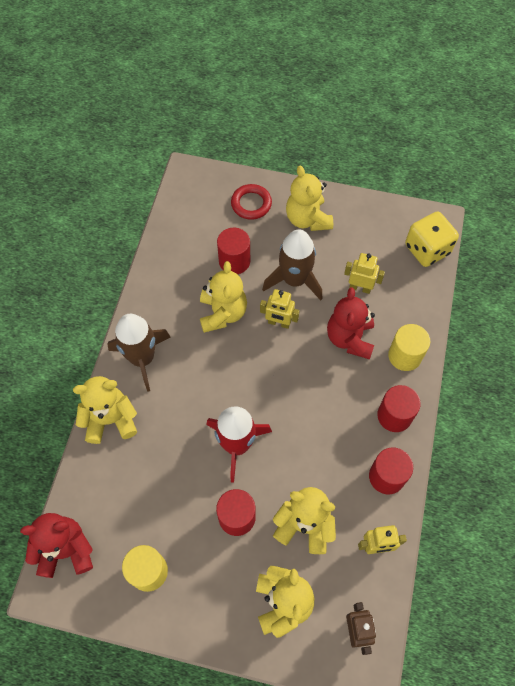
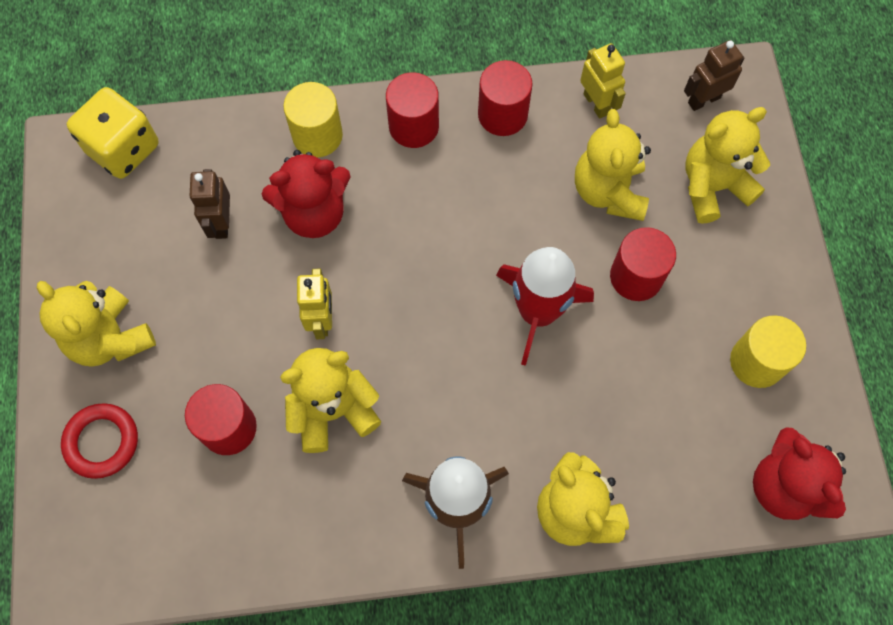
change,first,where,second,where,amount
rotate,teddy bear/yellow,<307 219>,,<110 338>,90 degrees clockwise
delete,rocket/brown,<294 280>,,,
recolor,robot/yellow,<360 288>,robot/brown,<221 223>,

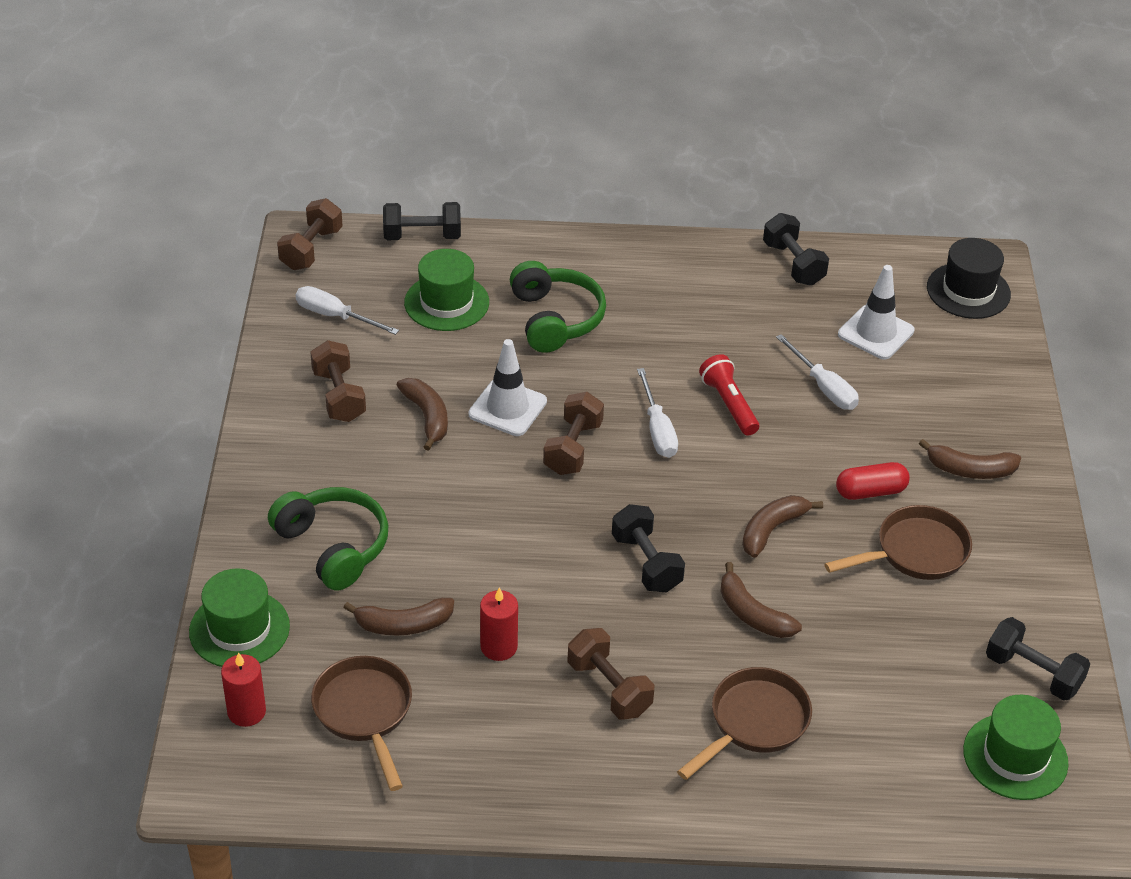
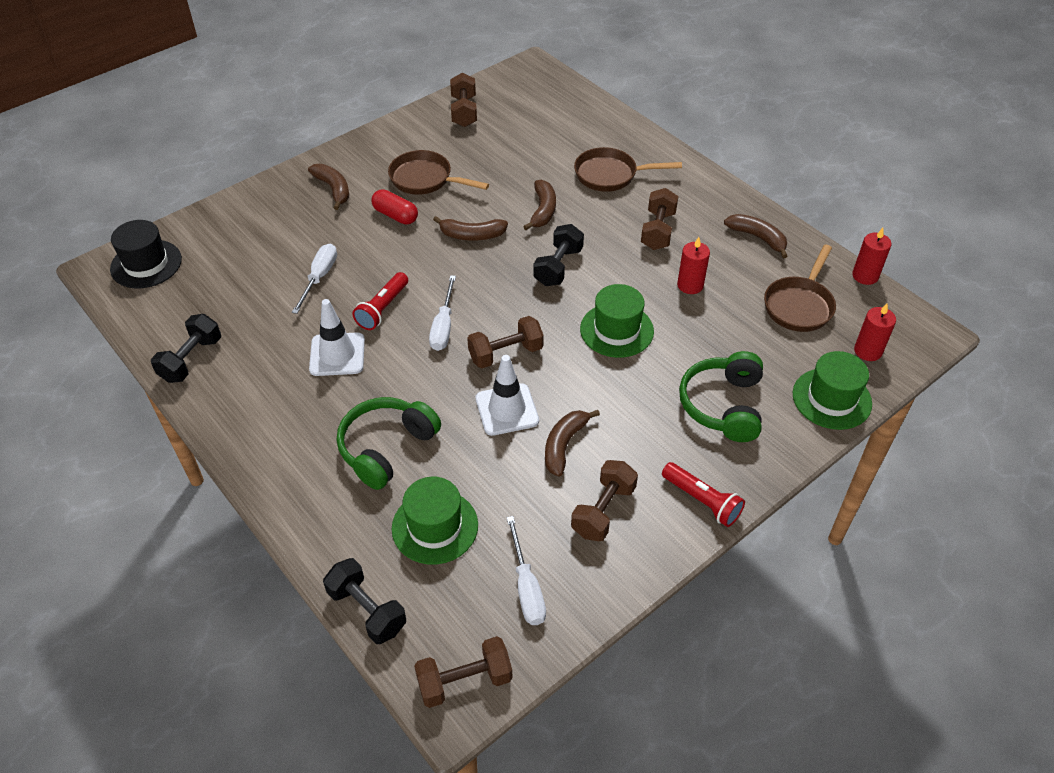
change,first,where,second,where,amount
move,traffic cone/white,<875 333>,,<337 354>,
rotate,screwdriver/white,<657 429>,,<443 326>,150 degrees clockwise
move,banana/brown,<403 625>,,<758 238>,
recolor,dumbbell/black,<1033 673>,dumbbell/brown,<464 112>,
move,hat/green,<1015 757>,,<616 330>,
insert,,,candle/red,<865 276>,
insert,,,flashlight/red,<702 501>,

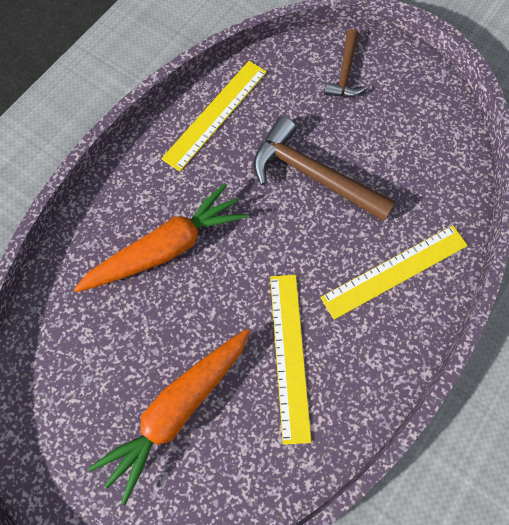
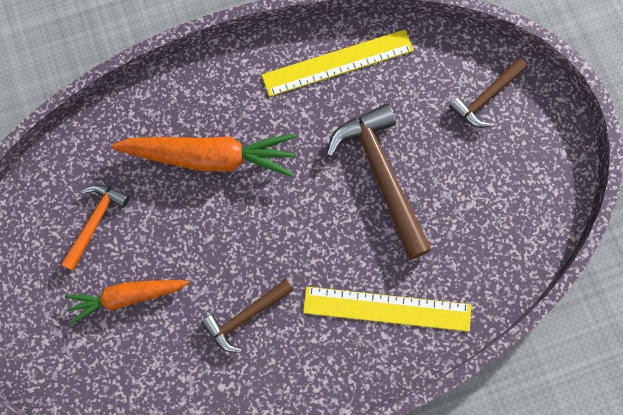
change,first,where,second,where,amount
replace,ruler/yellow,<290 355>,hammer/brown,<245 317>,
resize,carrot/orange,<178 409>,,<127 297>,x0.64
insert,,,hammer/orange,<95 222>,

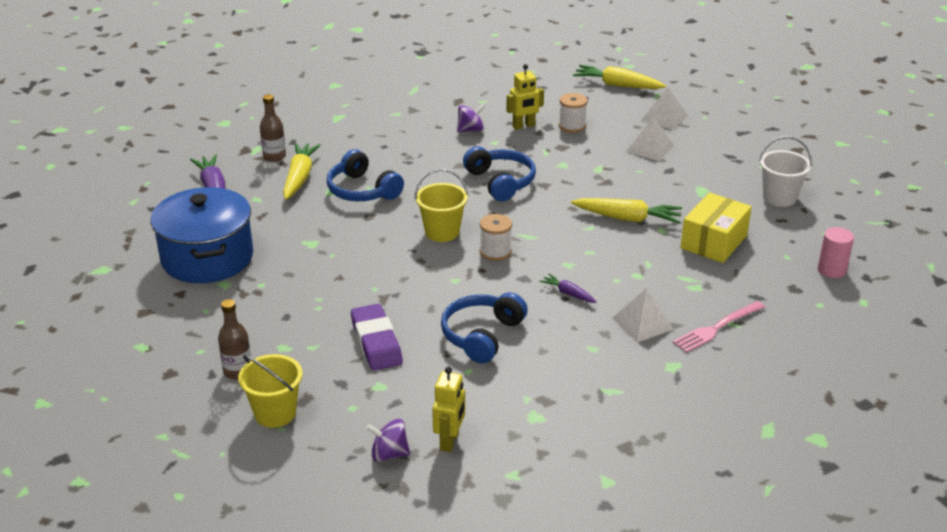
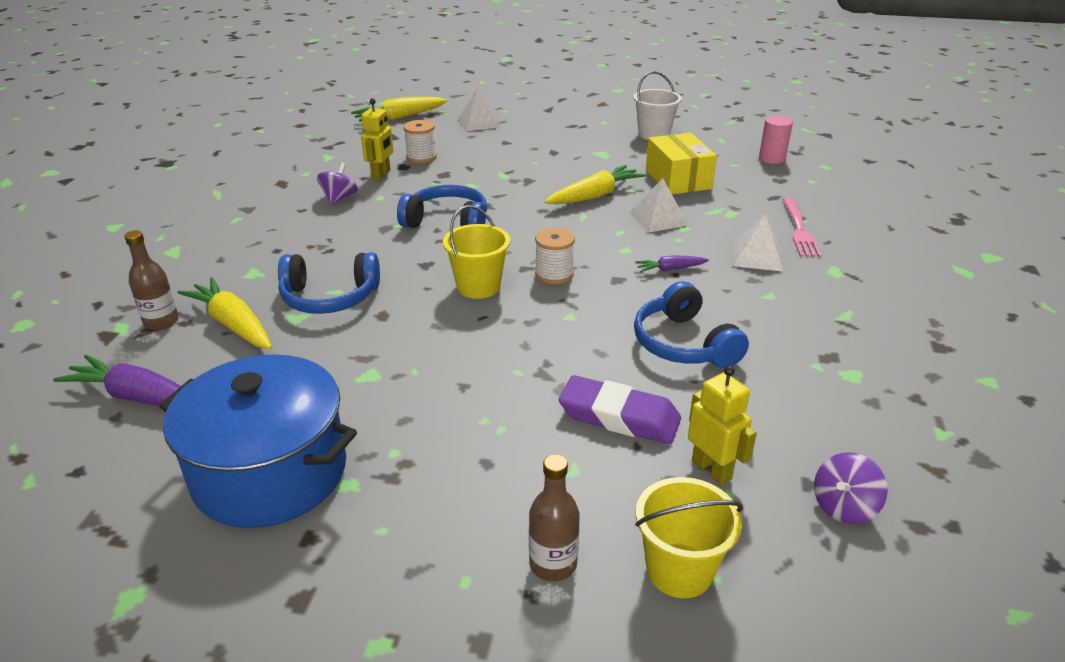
change,first,where,second,where,amount
move,pyramid/white,<650 148>,,<658 218>,
move,robot/yellow,<450 441>,,<711 469>,

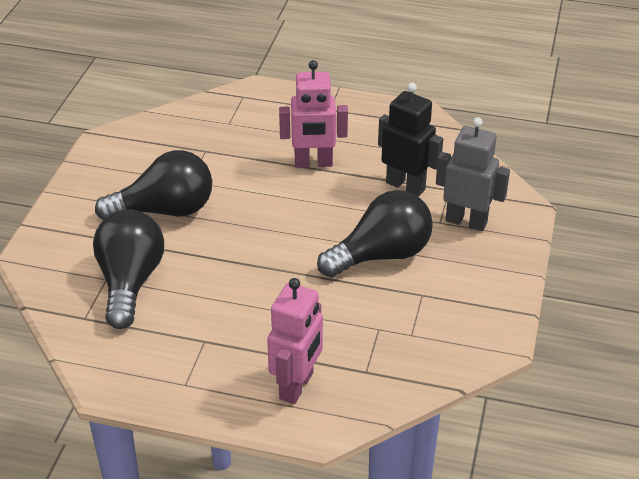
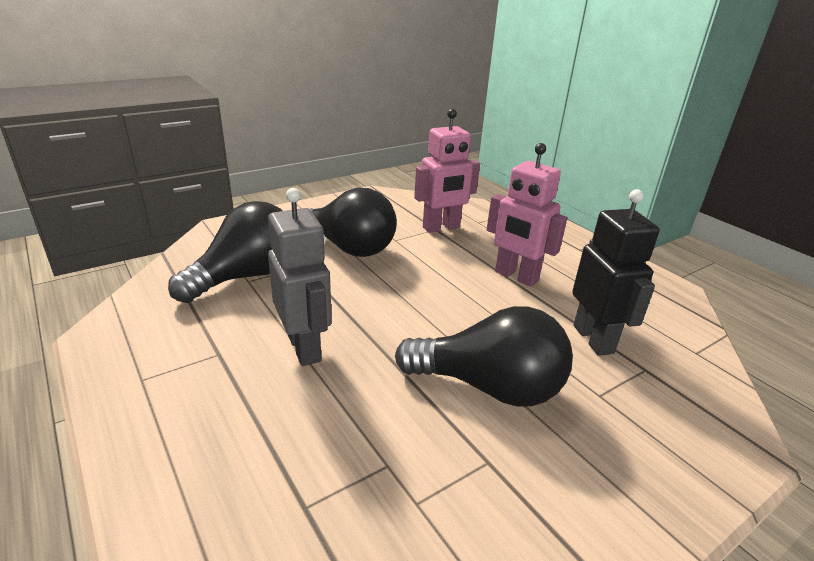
change,first,where,second,where,amount
move,robot/grey,<466 221>,,<305 348>,
move,robot/pink,<297 386>,,<441 228>,

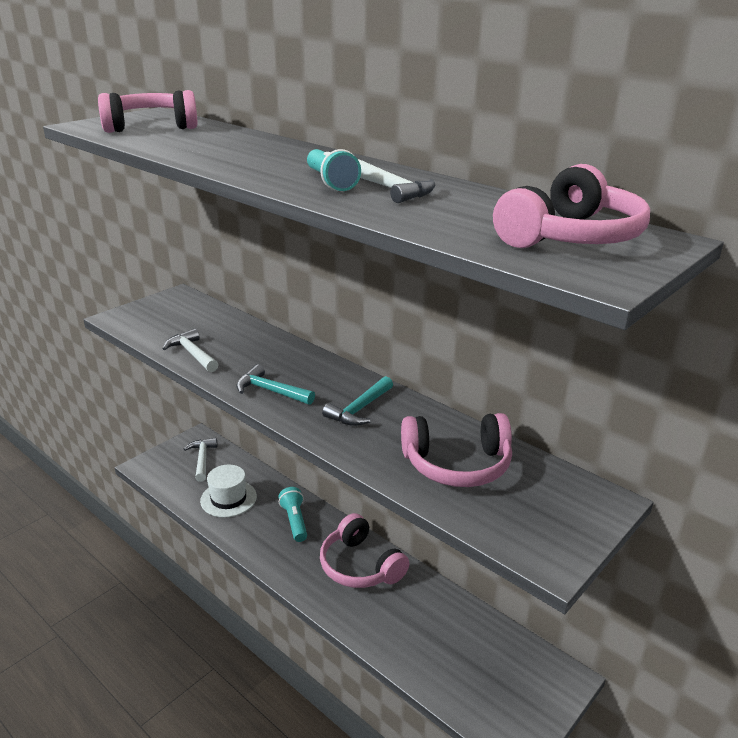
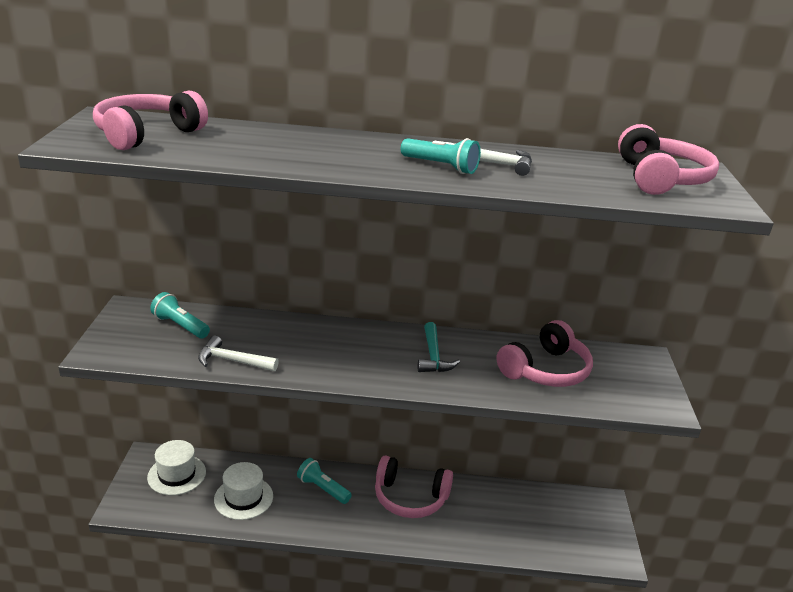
change,first,where,second,where,amount
delete,hammer/turquoise,<270 391>,,,
replace,hammer/white,<202 459>,hat/white,<177 474>,
insert,,,flashlight/turquoise,<180 326>,

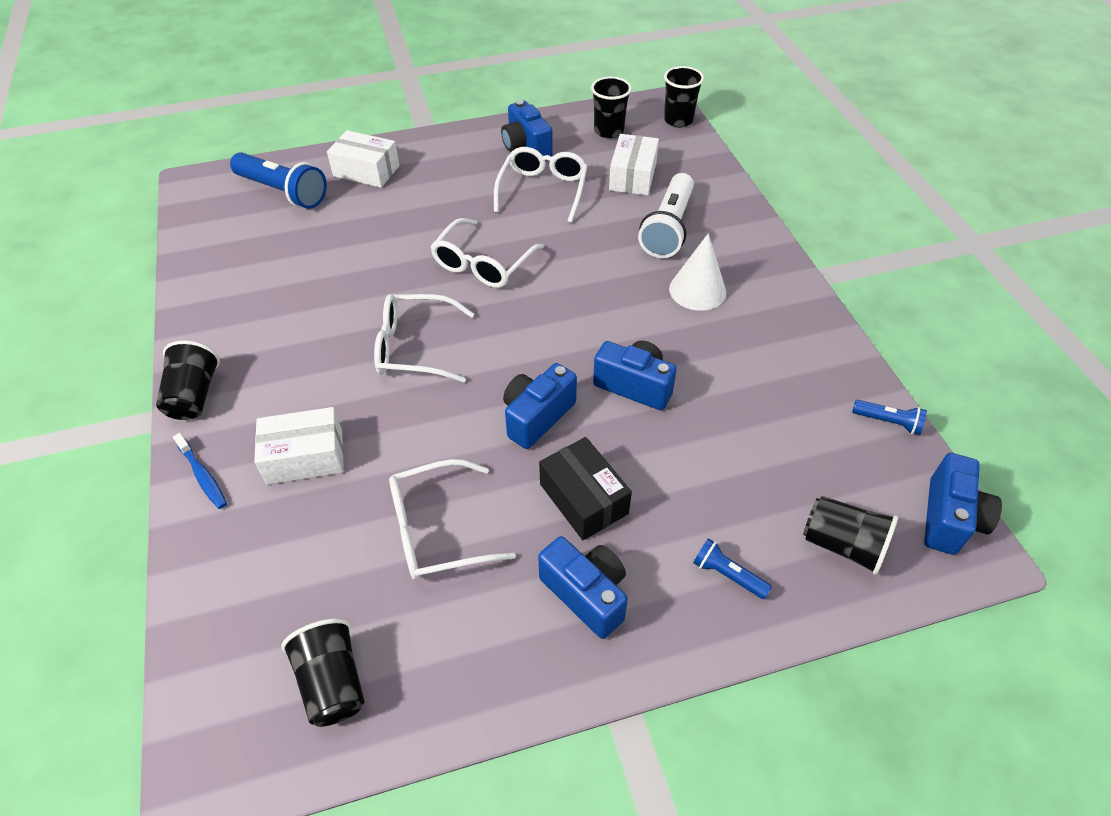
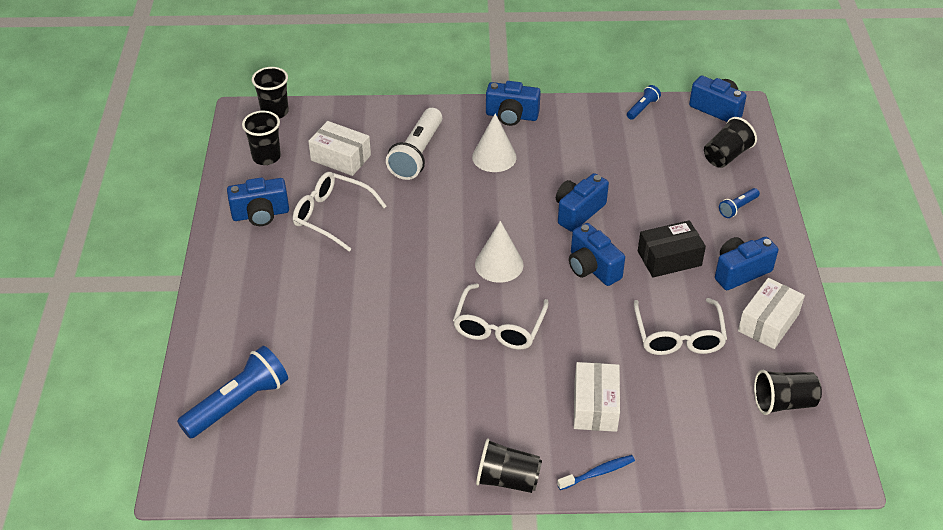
change,first,where,second,where,amount
move,box/white,<366 171>,,<768 323>,
rotate,flashlight/white,<668 228>,,<417 154>,75 degrees clockwise
delete,glasses/white,<483 264>,,,
insert,,,camera/blue,<511 116>,
insert,,,cone/white,<499 264>,

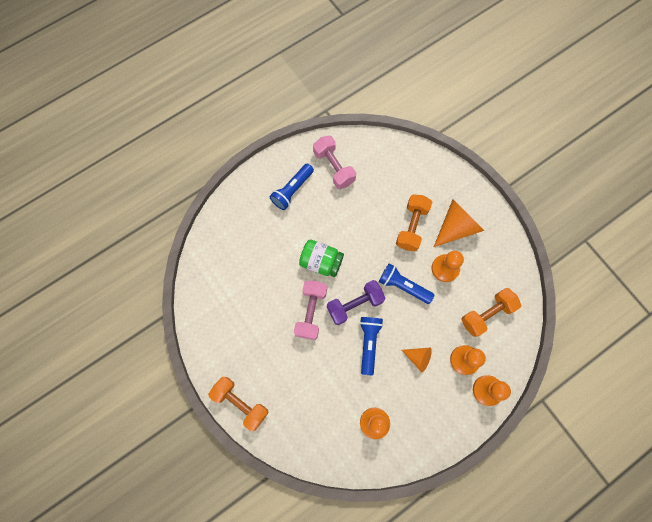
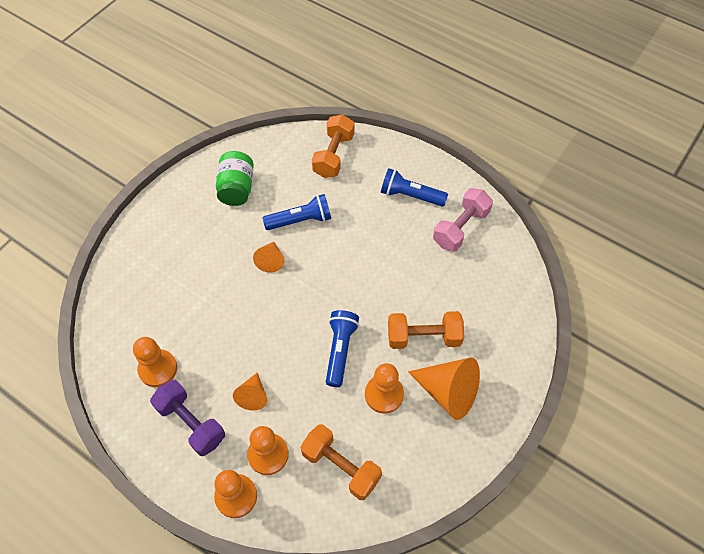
change,first,where,second,where,amount
move,jar/green,<321 262>,,<236 188>,
replace,dumbbell/pink,<311 312>,cone/orange,<270 260>,
move,dumbbell/purple,<355 304>,,<191 423>,
move,flashlight/blue,<369 343>,,<300 220>,
move,dumbbell/orange,<241 403>,,<333 155>,

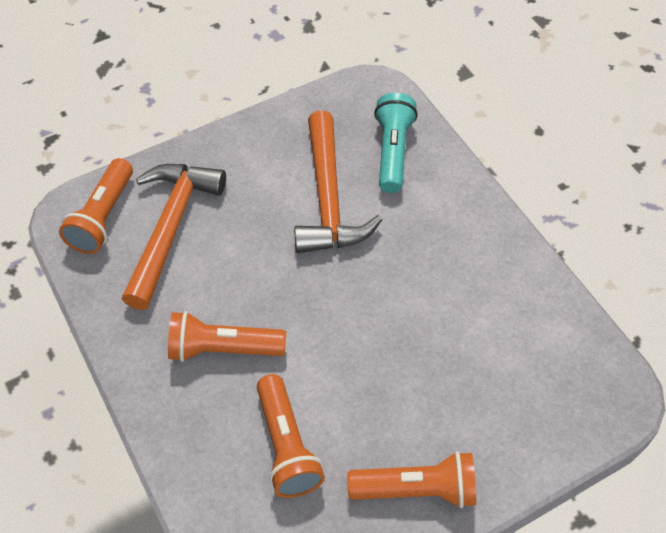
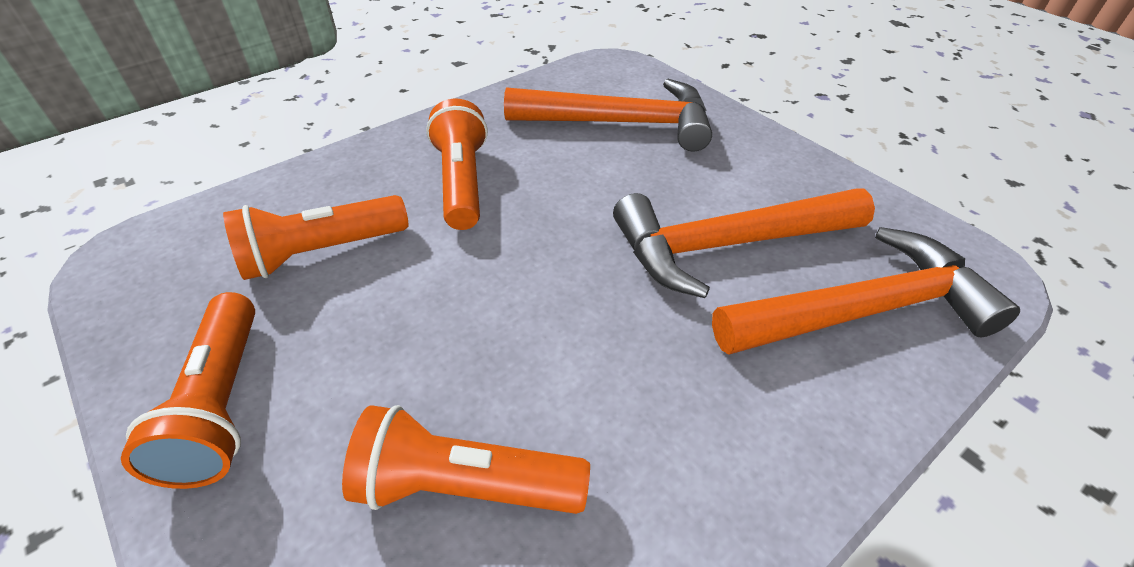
change,first,where,second,where,amount
replace,flashlight/turquoise,<393 151>,hammer/orange,<863 310>,
move,flashlight/orange,<103 217>,,<464 485>,

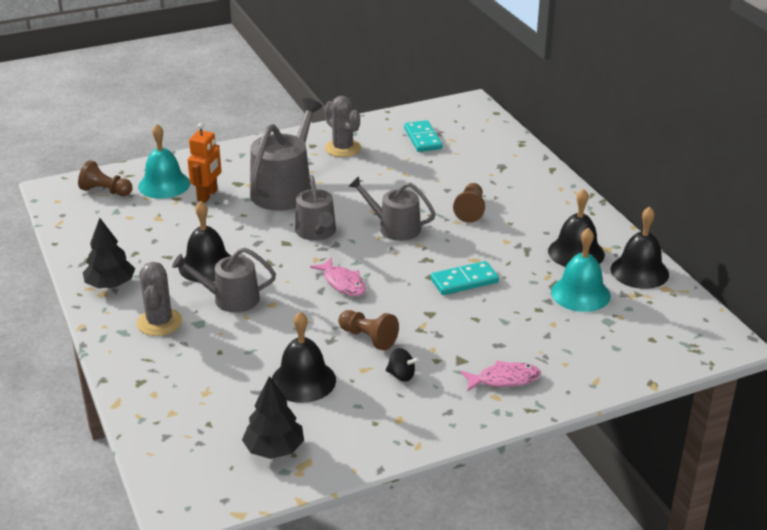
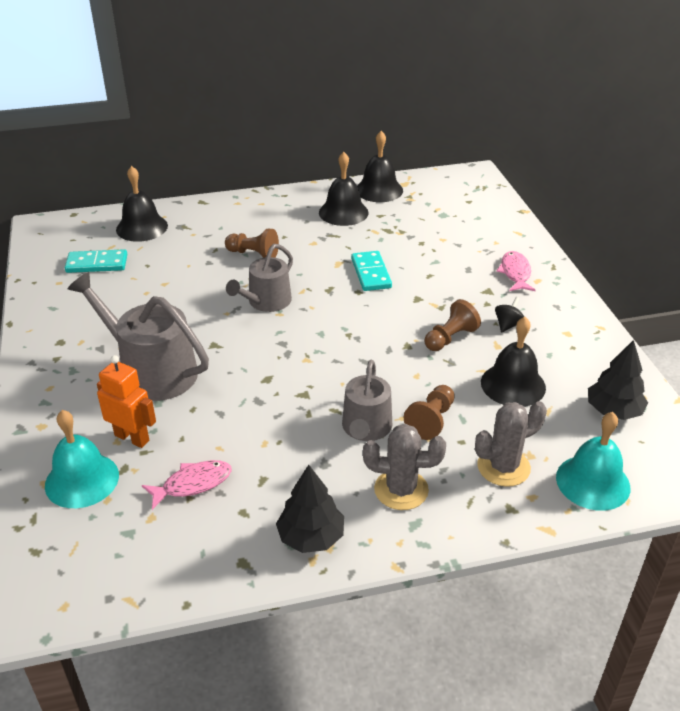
change,first,where,second,where,amount
move,cactus/grey,<342 148>,,<503 467>,
move,pawn/brown,<106 191>,,<431 420>,
delete,watering can/grey,<317 232>,,,
move,bell/black,<207 266>,,<142 227>,
move,bell/turquoise,<580 293>,,<593 482>,
move,fish/pink,<342 283>,,<193 484>,

